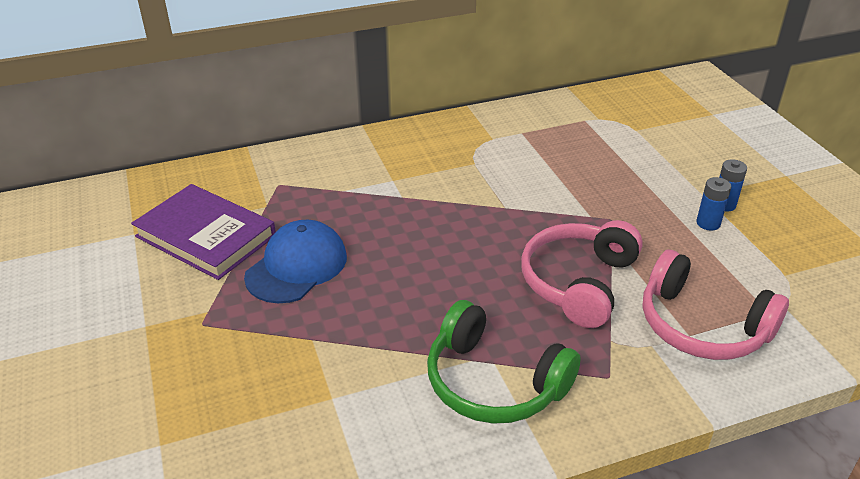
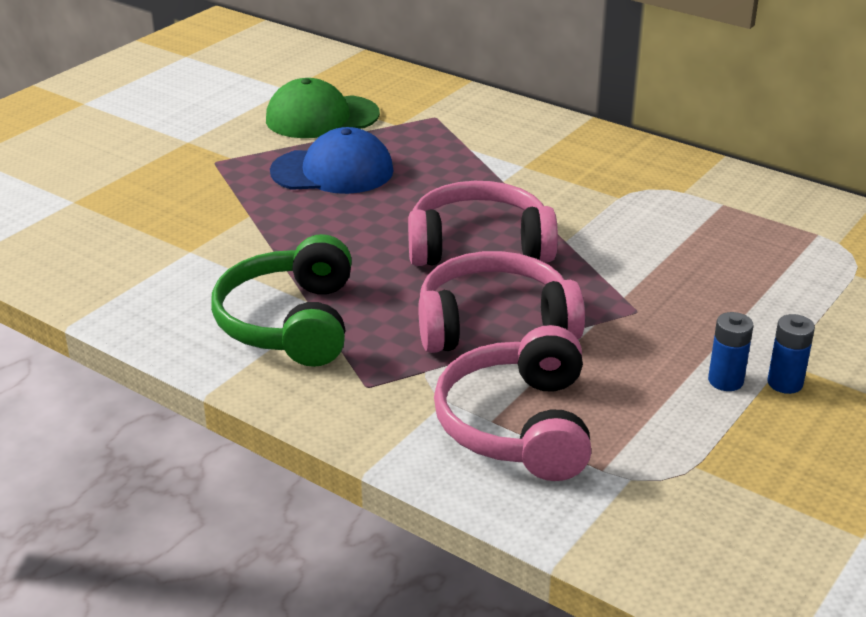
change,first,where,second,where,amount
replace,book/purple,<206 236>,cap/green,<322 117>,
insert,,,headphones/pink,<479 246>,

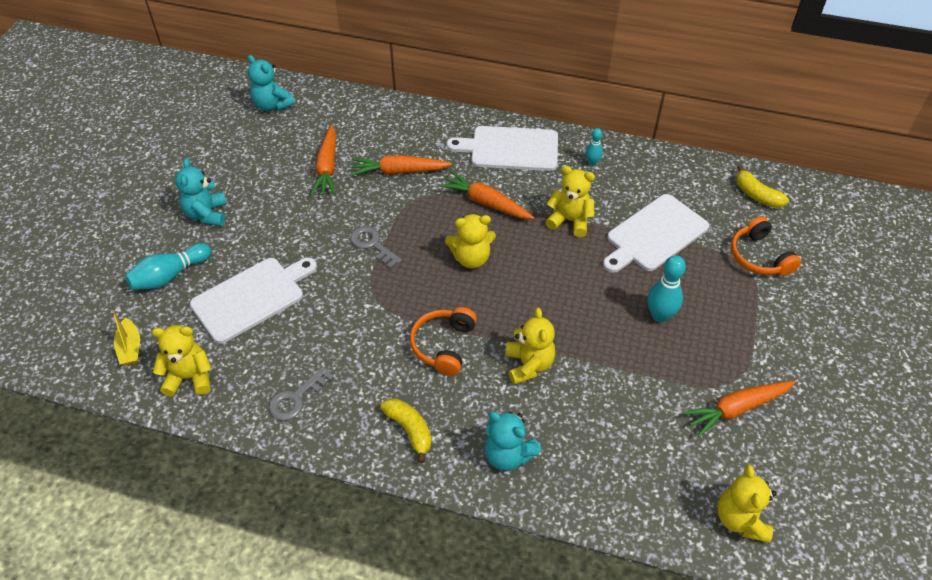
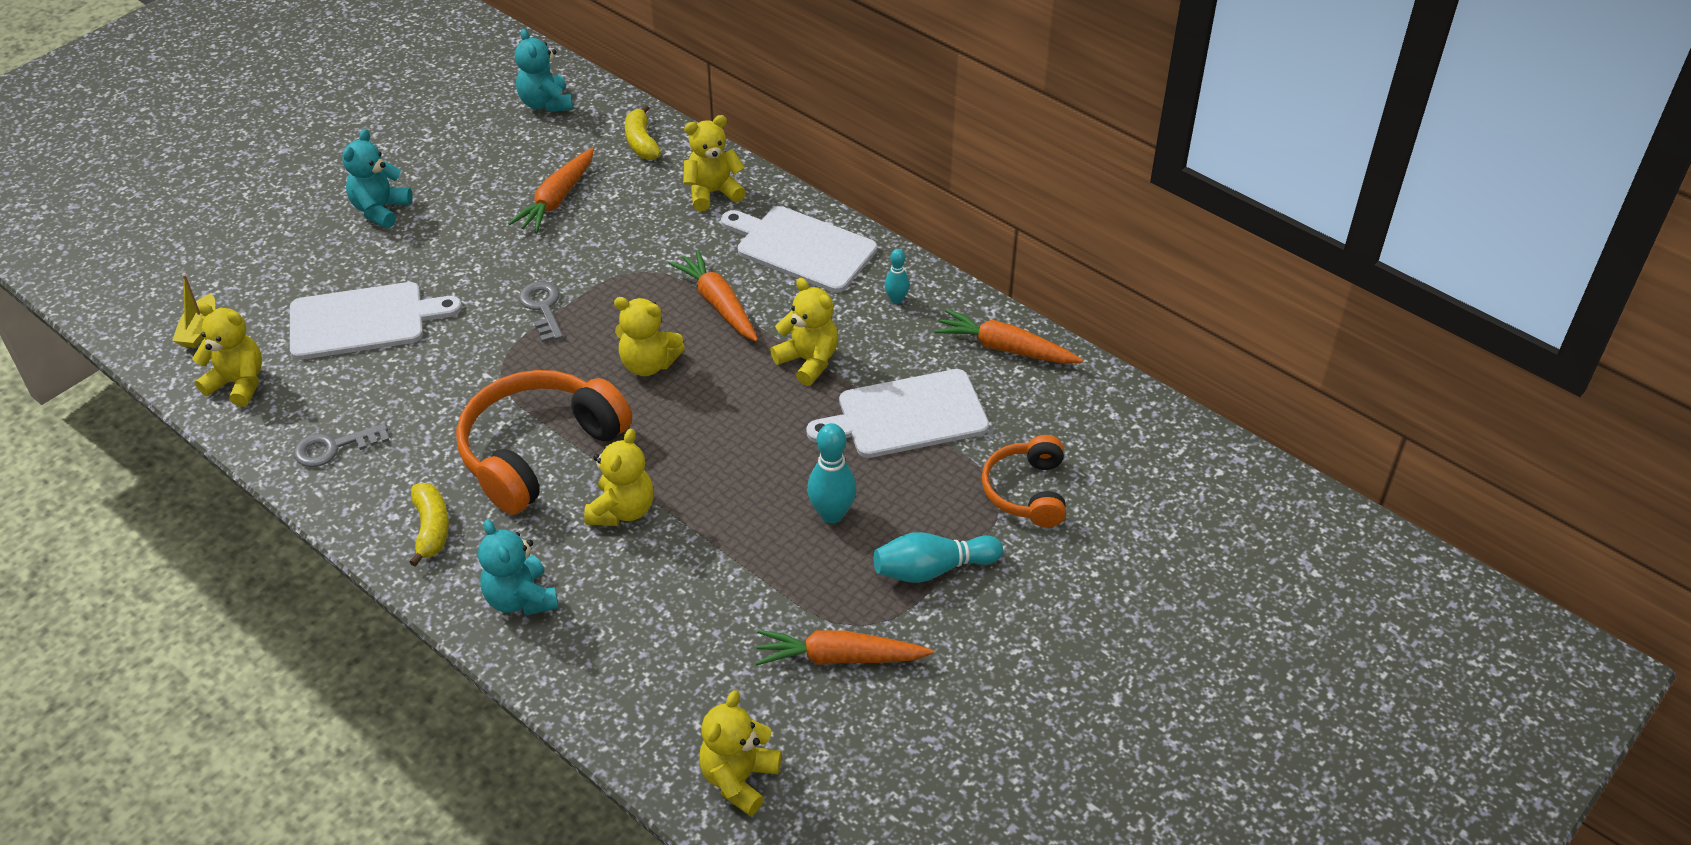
change,first,where,second,where,amount
move,carrot/orange,<399 171>,,<1005 348>,
move,banana/yellow,<756 195>,,<641 142>,
move,bowling pin/turquoise,<170 276>,,<932 569>,
resize,headphones/orange,<443 345>,,<539 451>,x1.71
insert,,,teddy bear/yellow,<713 193>,

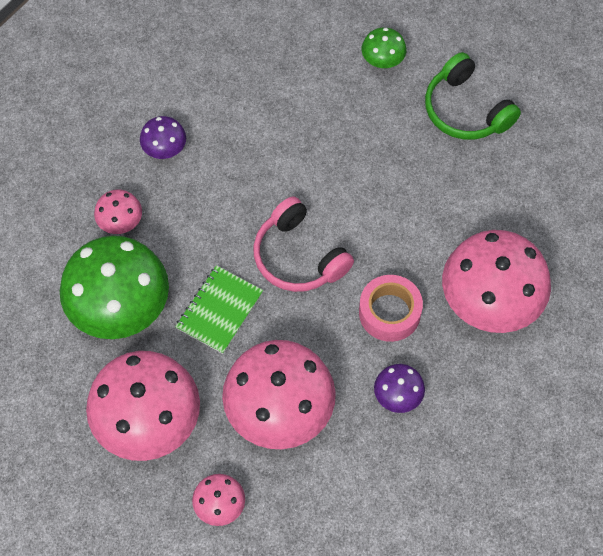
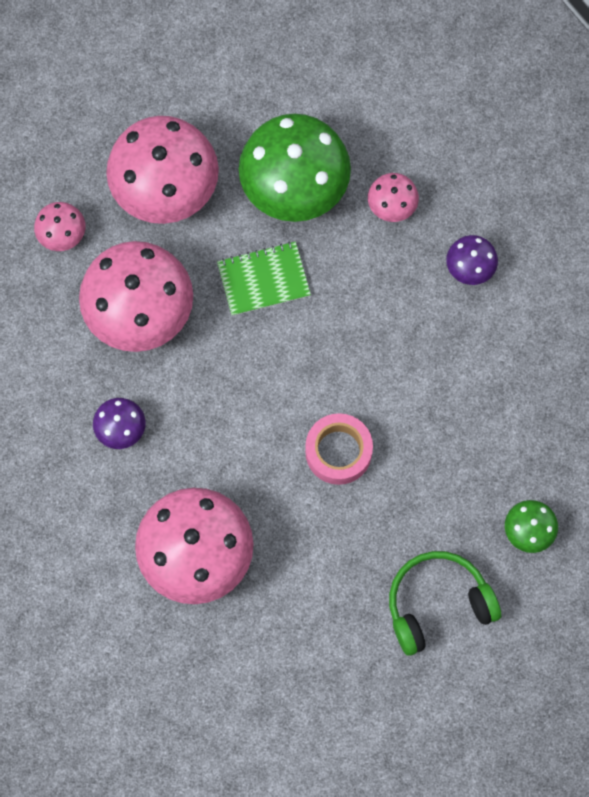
change,first,where,second,where,amount
delete,headphones/pink,<298 257>,,,
rotate,notebook/green,<219 310>,,<263 279>,60 degrees counterclockwise
move,tape/pink,<389 312>,,<338 452>,

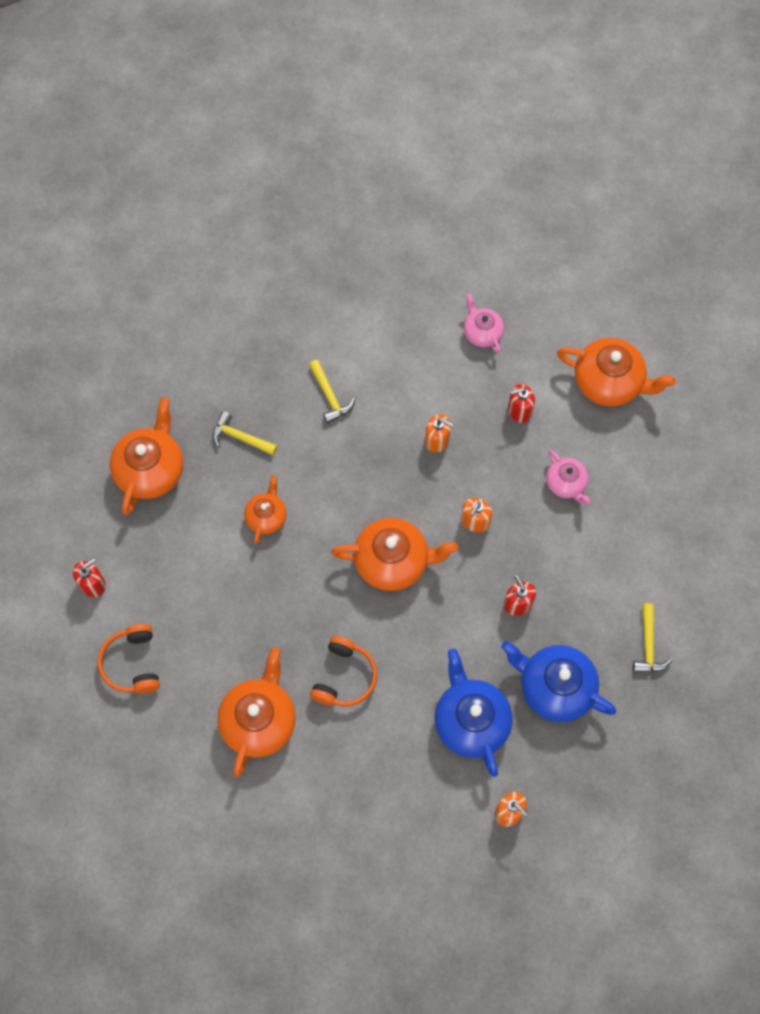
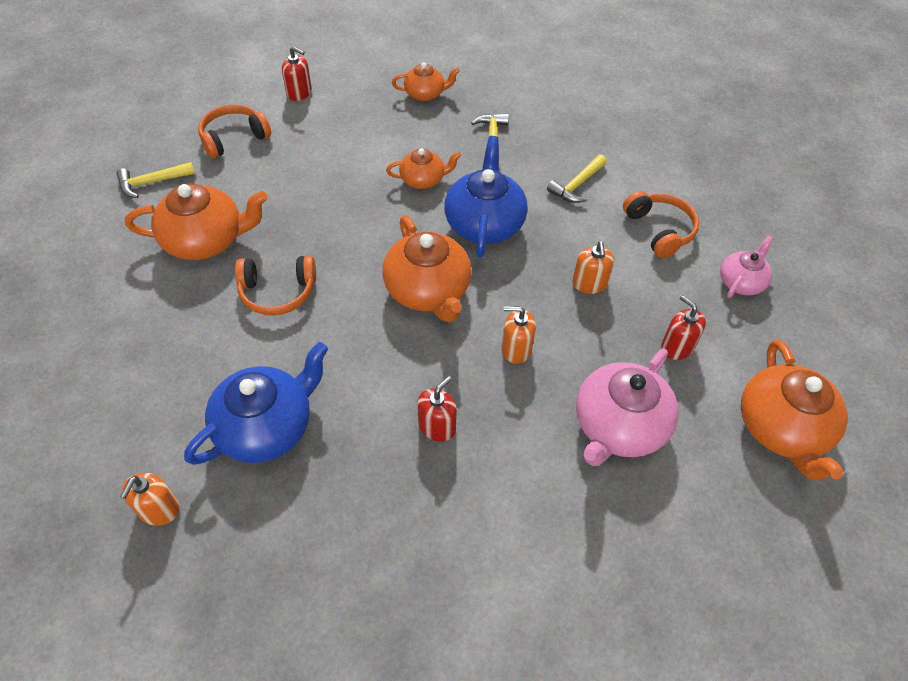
change,first,where,second,where,amount
resize,teapot/orange,<150 469>,,<425 94>,x0.57
resize,teapot/pink,<566 483>,,<618 426>,x1.74
move,hammer/yellow,<648 646>,,<152 182>,
move,teapot/blue,<555 687>,,<484 223>,
insert,,,headphones/orange,<659 230>,

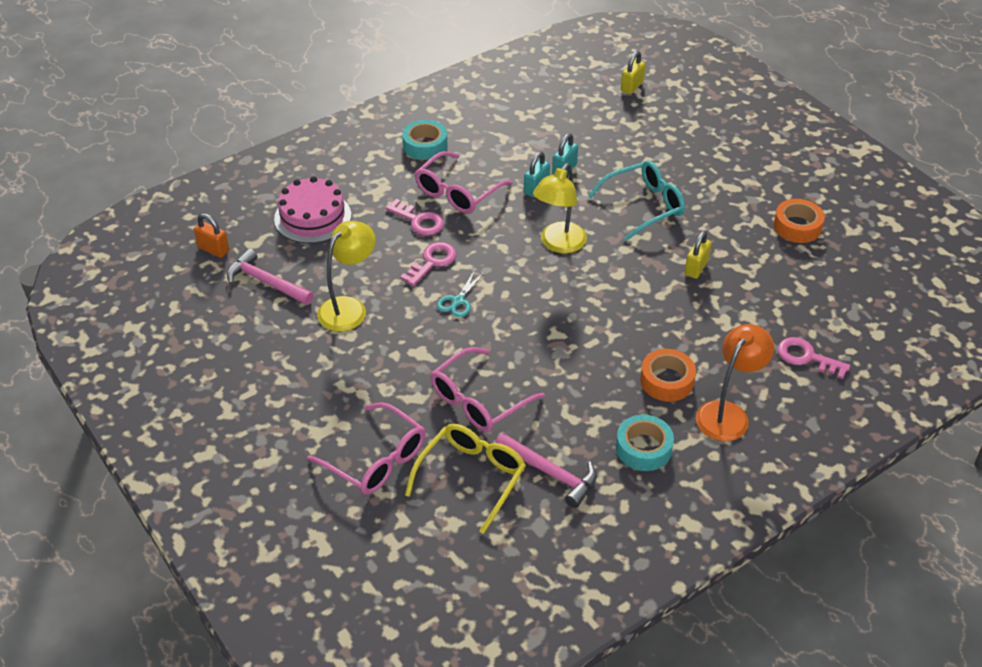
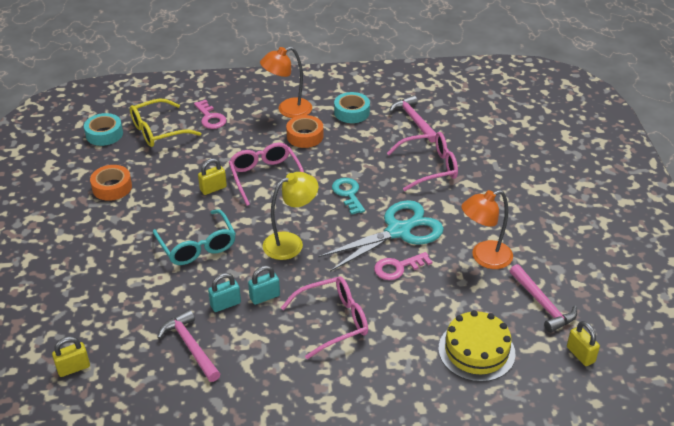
change,first,where,second,where,amount
move,tape/turquoise,<425 146>,,<104 134>,
rotate,glasses/turquoise,<644 206>,,<197 246>,120 degrees counterclockwise
recolor,cake/pink,<312 217>,cake/yellow,<476 351>,
delete,key/pink,<419 221>,,,
recolor,padlock/orange,<213 249>,padlock/yellow,<580 354>,
recolor,lamp/yellow,<349 307>,lamp/orange,<484 258>,
resize,scissors/turquoise,<458 301>,,<399 231>,x2.30
move,glasses/pink,<376 459>,,<265 177>,
move,glasses/yellow,<471 477>,,<158 131>,
insert,,,key/turquoise,<348 194>,
insert,,,hammer/pink,<190 346>,

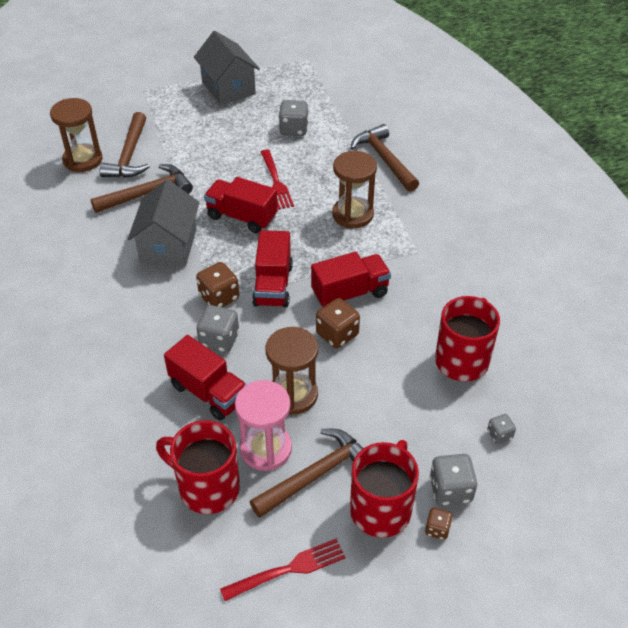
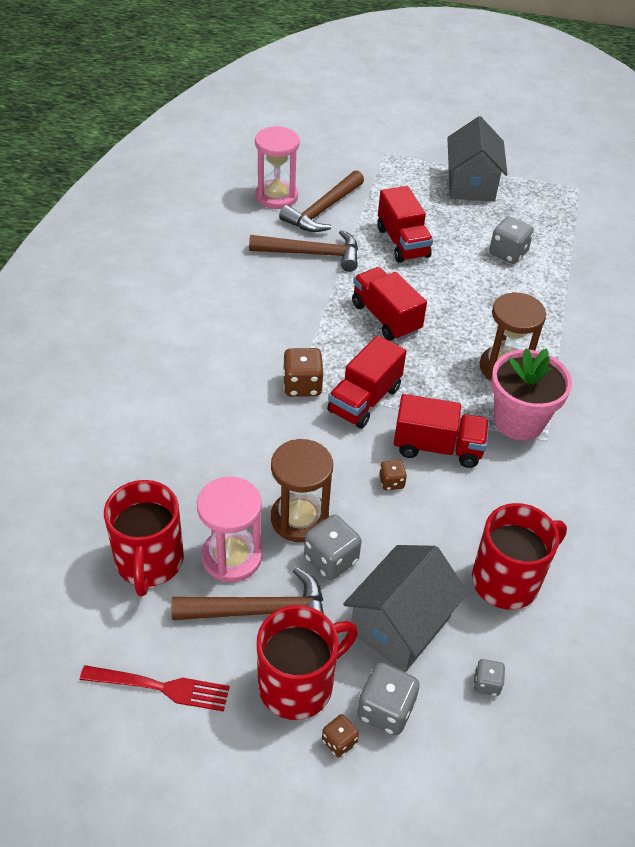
change,first,where,second,where,amount
recolor,hourglass/brown,<83 160>,hourglass/pink,<276 196>,
delete,hammer/brown,<384 159>,,,
delete,fork/red,<276 181>,,,
move,house/grey,<168 246>,,<400 625>,
resize,dice/brown,<337 334>,,<391 482>,x0.57
move,dice/grey,<219 340>,,<331 559>,
move,truck/red,<208 392>,,<402 242>,
rotate,mug/red,<207 487>,,<149 562>,150 degrees counterclockwise
insert,,,flower pot/pink,<518 421>,

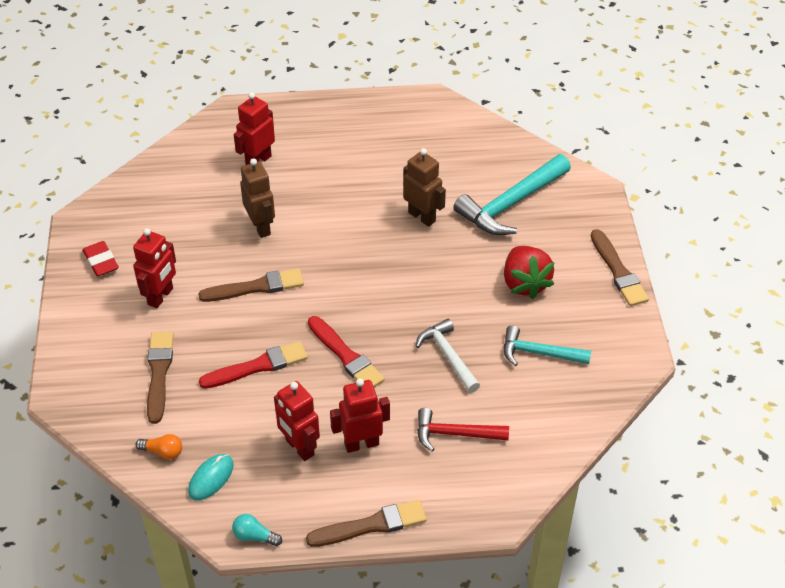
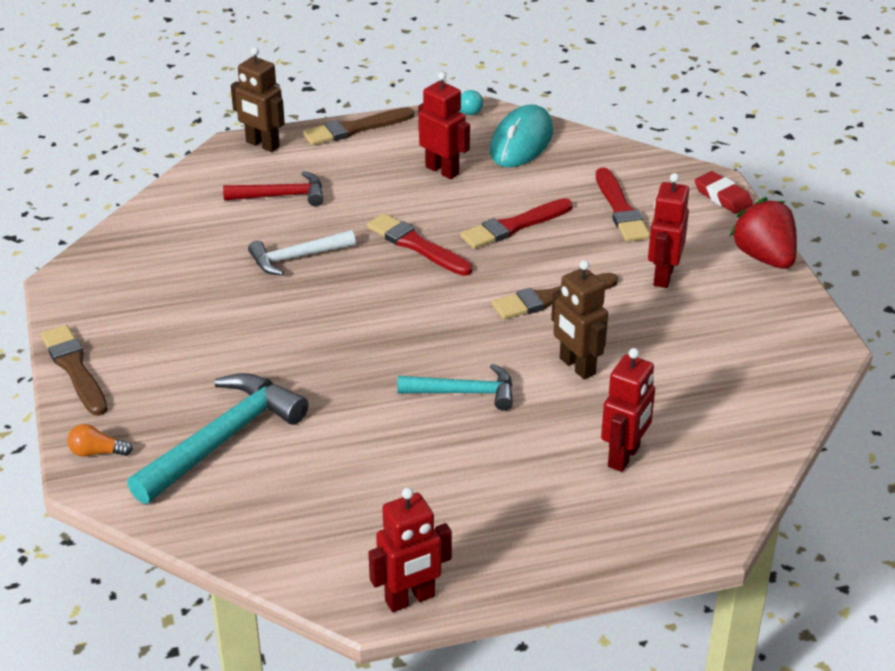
change,first,where,second,where,amount
move,robot/brown,<422 217>,,<262 145>,
move,eraser/red,<101 262>,,<722 197>,
move,strawberry/red,<525 283>,,<764 257>,
rotate,hammer/white,<448 356>,,<297 258>,105 degrees clockwise
move,hammer/turquoise,<539 353>,,<464 392>,
recolor,brush/brown,<159 373>,brush/red,<620 209>,
move,robot/red,<361 443>,,<410 599>,
move,light bulb/orange,<163 452>,,<97 452>,
resize,mouse/turquoise,<211 478>,,<521 142>,x1.72

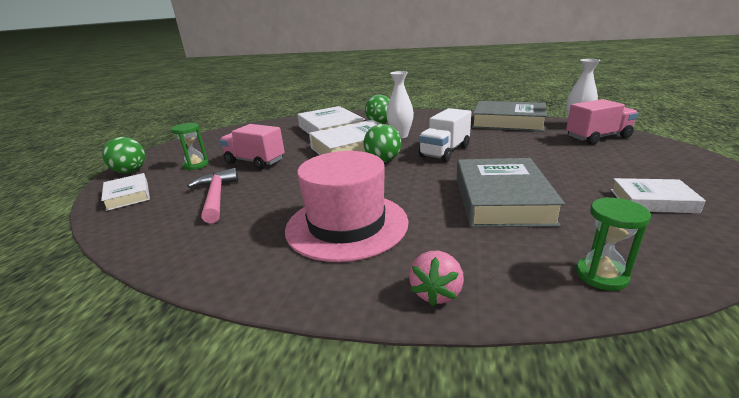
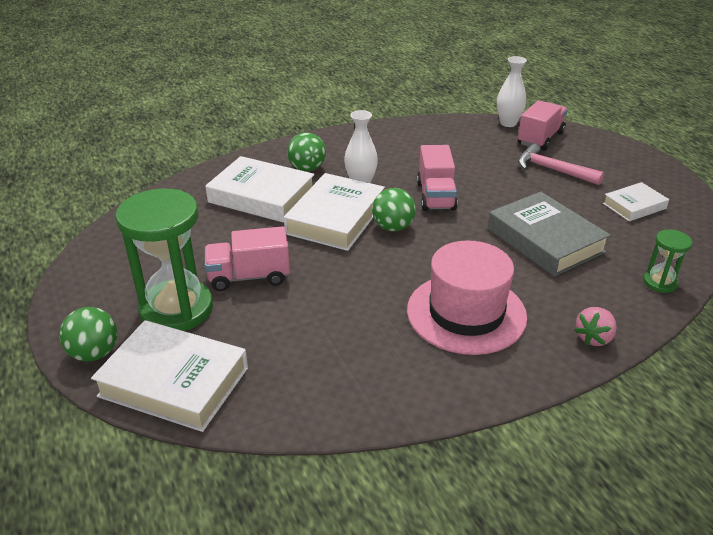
change,first,where,second,where,amount
delete,book/grey,<508 122>,,,
recolor,truck/white,<445 152>,truck/pink,<436 196>,
resize,hourglass/green,<196 165>,,<176 309>,x2.11
move,hammer/pink,<216 197>,,<552 170>,
resize,book/white,<128 195>,,<174 382>,x1.78
rotate,strawberry/pink,<436 292>,,<594 338>,60 degrees clockwise

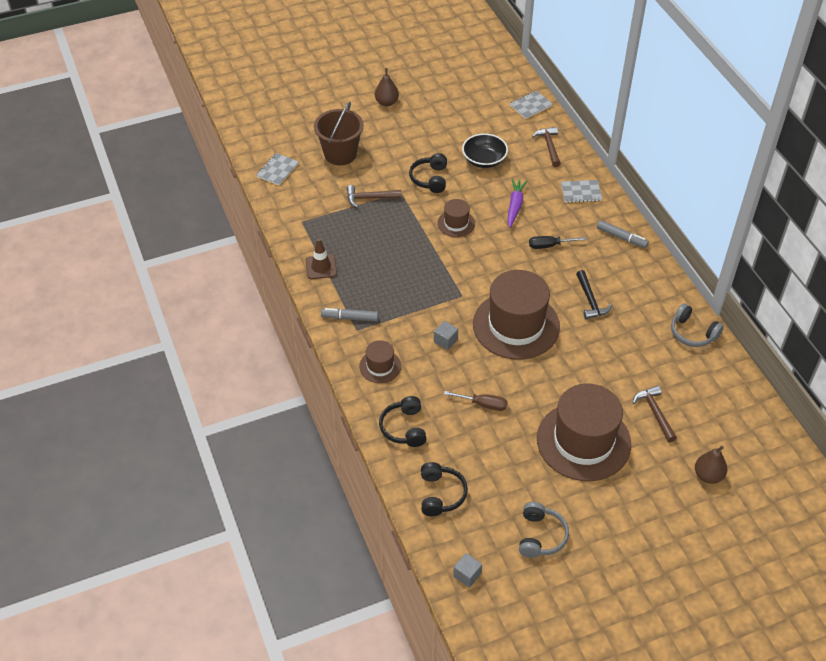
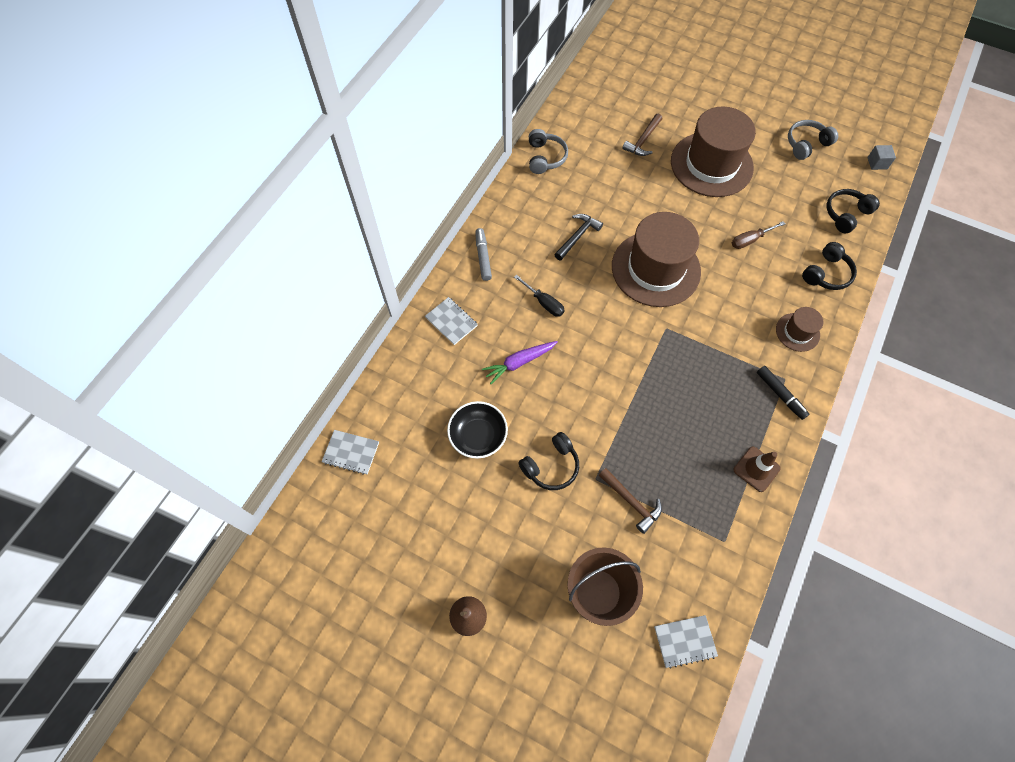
change,first,where,second,where,amount
delete,hammer/brown,<549 146>,,,
delete,hat/brown,<456 223>,,,
recolor,marker/grey,<350 318>,marker/black,<780 394>,
delete,cube/grey,<445 341>,,,
rotate,screwdriver/brown,<483 404>,,<750 240>,90 degrees counterclockwise
delete,pear/brown,<708 475>,,,

